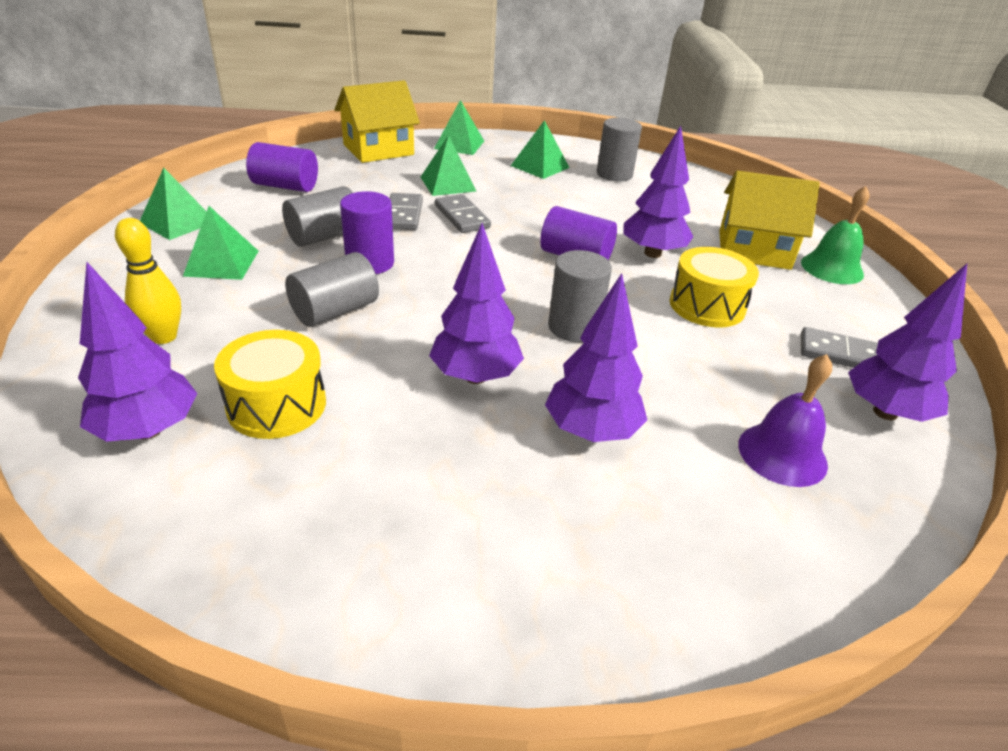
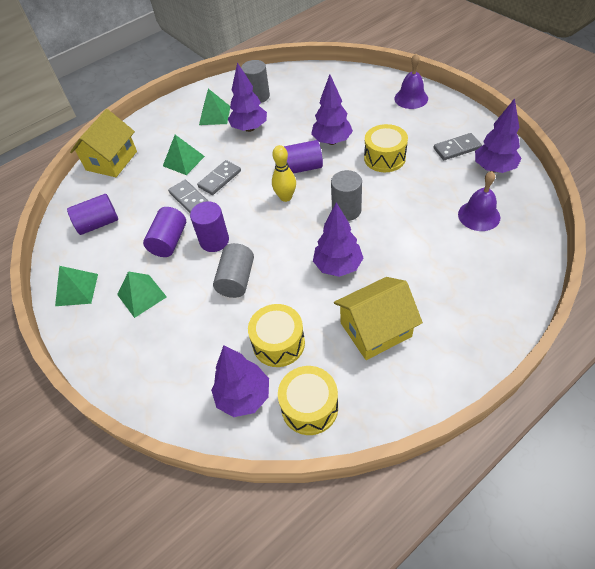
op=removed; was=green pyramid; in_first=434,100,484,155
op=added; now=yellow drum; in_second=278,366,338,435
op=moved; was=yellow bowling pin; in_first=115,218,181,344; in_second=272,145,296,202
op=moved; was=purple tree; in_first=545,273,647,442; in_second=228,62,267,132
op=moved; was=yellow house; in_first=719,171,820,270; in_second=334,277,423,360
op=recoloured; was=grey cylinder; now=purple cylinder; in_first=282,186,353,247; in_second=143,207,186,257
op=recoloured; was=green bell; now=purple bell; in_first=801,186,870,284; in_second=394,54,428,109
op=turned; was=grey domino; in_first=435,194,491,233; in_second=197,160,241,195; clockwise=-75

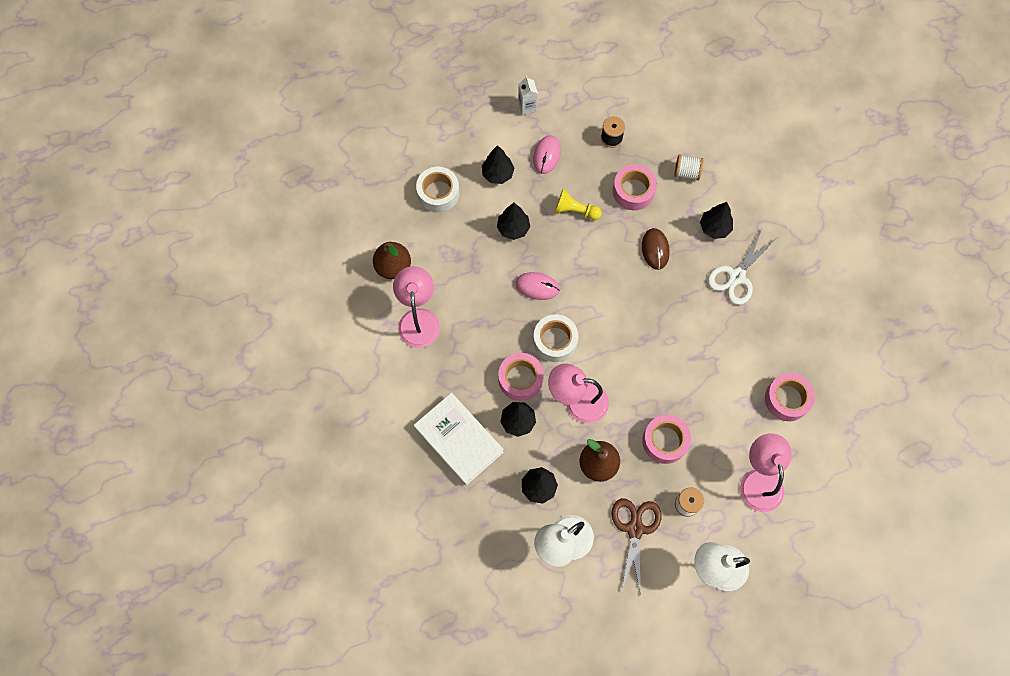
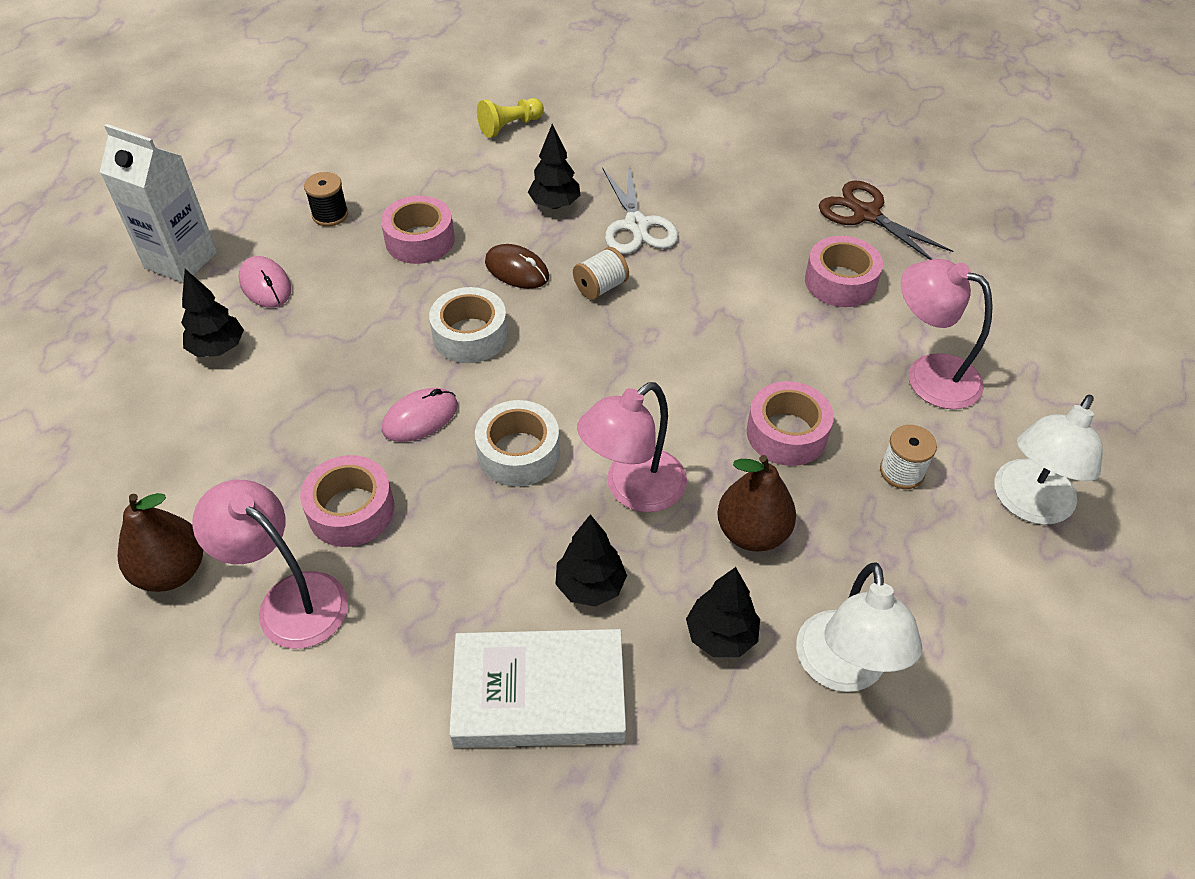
op=removed; was=black tree; in_first=497,203,530,240
op=moved; was=white tape; in_first=416,167,459,213; in_second=429,287,508,363
op=moved; was=pink tape; in_first=498,353,544,401; in_second=300,455,395,547
op=moved; was=yellow pawn; in_first=555,189,602,220; in_second=477,98,544,138
op=moved; was=brown scissors; in_first=611,498,662,595; in_second=819,180,954,260
op=moved; was=white spool; in_first=674,154,703,181; in_second=573,247,629,300
op=resized; was=white carton; in_first=518,76,538,115; in_second=100,124,217,283; ratio=1.94

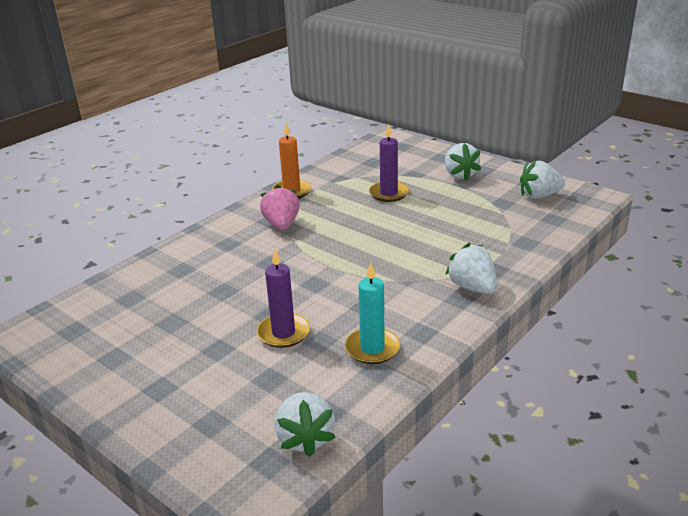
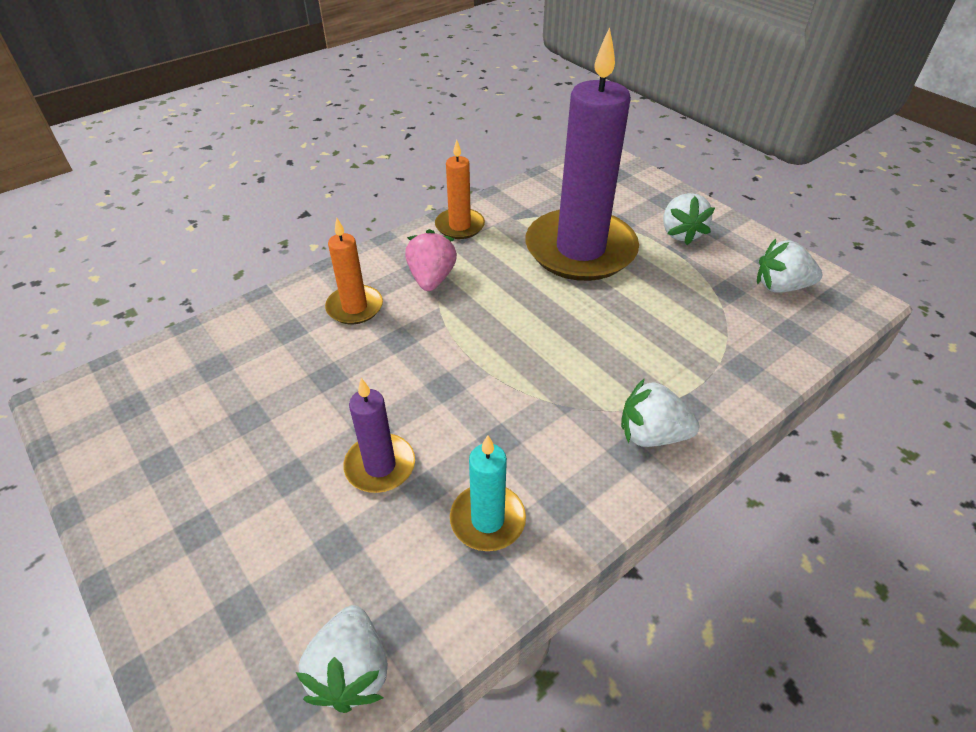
op=added; now=orange candle; in_second=325,218,383,324
op=turned; was=white strawberry; in_first=445,243,497,294; in_second=621,378,699,447; clockwise=-60
op=resized; was=purple candle; in_first=369,124,409,202; in_second=526,27,639,281; ratio=2.16

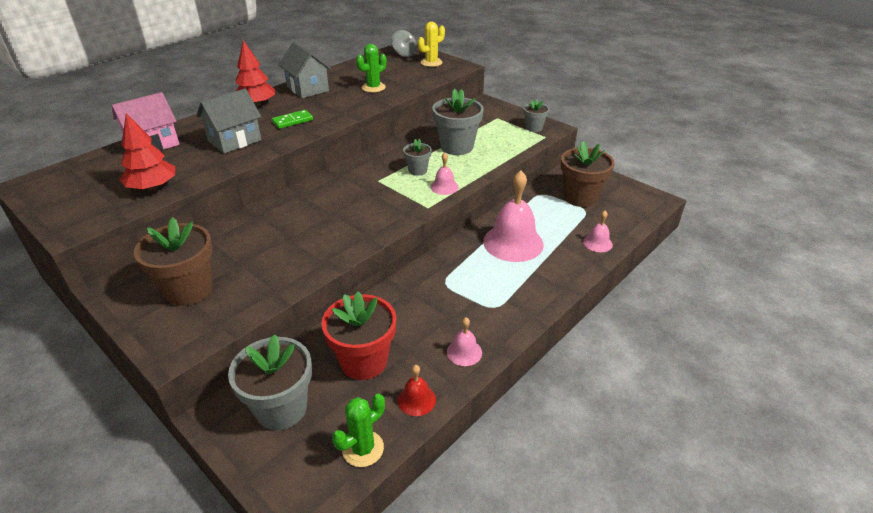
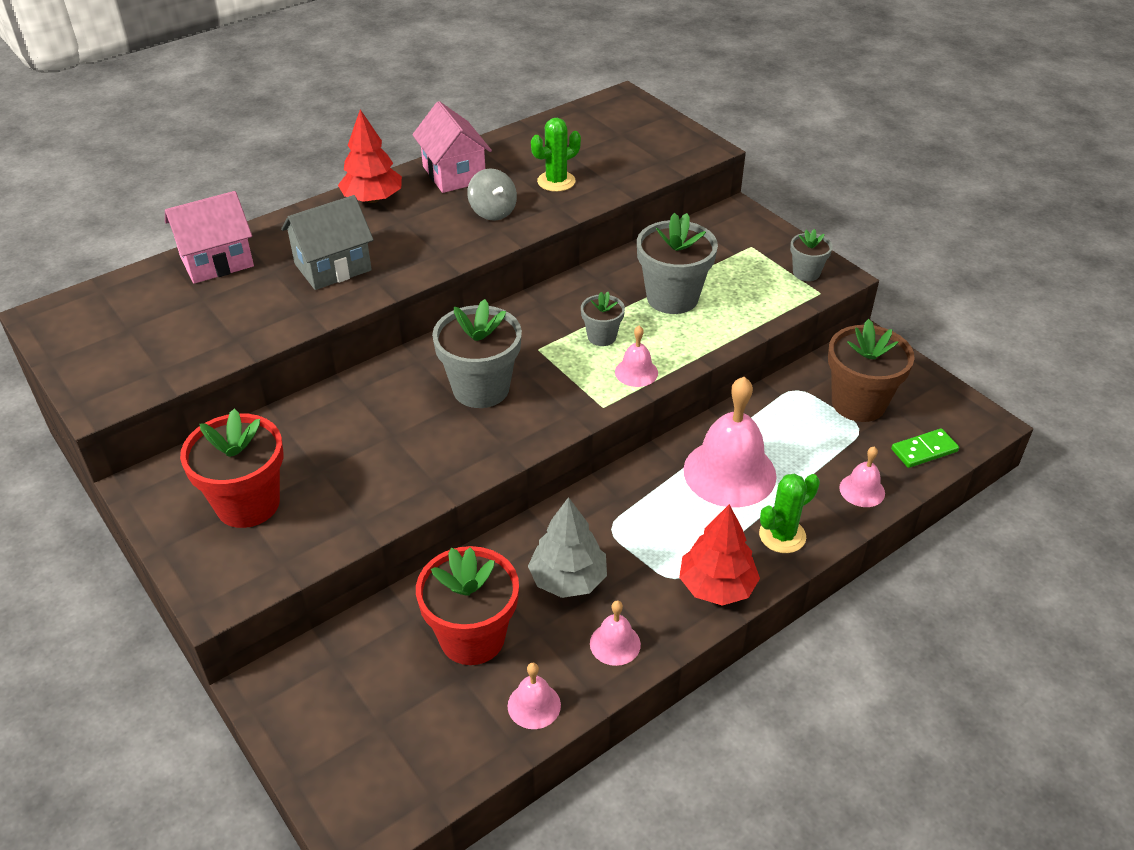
op=removed; was=yellow cactus; in_first=418,22,445,67
op=added; now=grey tree; in_second=528,497,607,598
op=moved; was=red tree; in_first=120,113,175,191; in_second=679,504,760,606
op=moved; was=grey flower pot; in_first=228,334,312,430; in_second=432,299,522,408
op=moved; was=green domino; in_first=272,110,313,129; in_second=891,428,959,468
op=moved; was=green cactus; in_first=332,394,385,467; in_second=759,474,820,553
op=moved; was=grey spinning top; in_first=391,30,417,57; in_second=467,168,517,221
op=recoloured; was=brown flower pot; now=red flower pot; in_first=134,217,213,306; in_second=180,408,283,528
op=recoloured; was=grey house; now=pink house; in_first=279,42,331,98; in_second=412,101,492,193
op=recoloured; was=red bell; now=pink bell; in_first=398,365,436,416; in_second=508,663,561,729

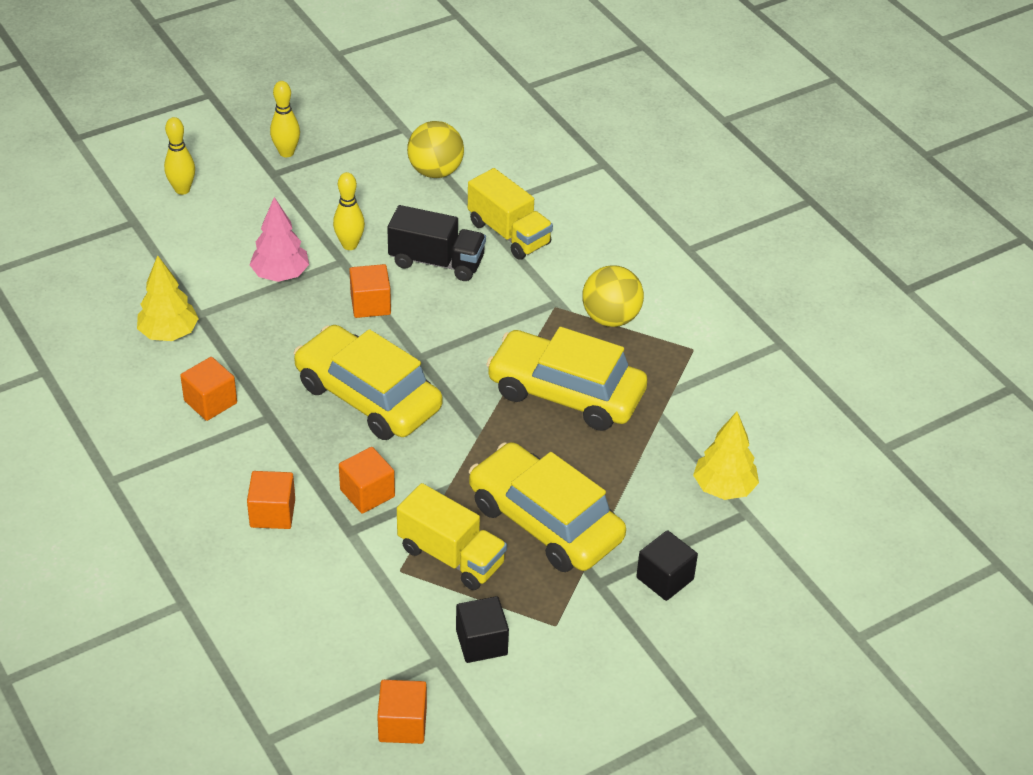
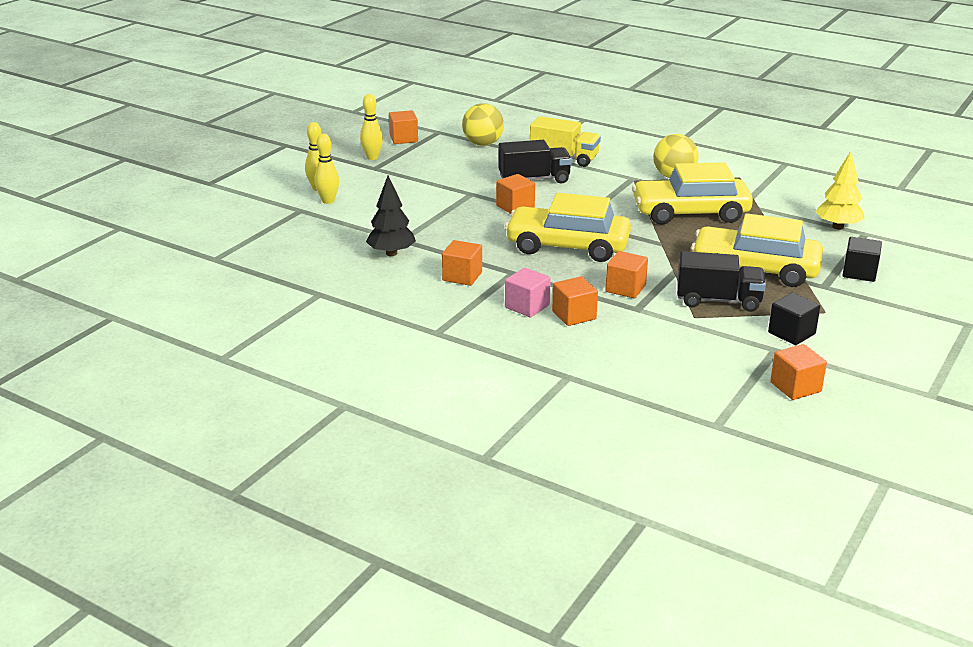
op=removed; was=pink tree; in_first=250,197,309,282
op=added; now=orange cube; in_second=389,110,418,144
op=added; now=pink cube; in_second=505,268,551,317
op=moved; was=yellow bowling pin; in_first=333,172,365,250; in_second=314,134,339,204
op=recoloured; was=yellow tree; now=black tree; in_first=137,255,199,341; in_second=366,176,416,256
op=recoloured; was=yellow truck; now=black truck; in_first=397,483,507,590; in_second=677,251,766,312

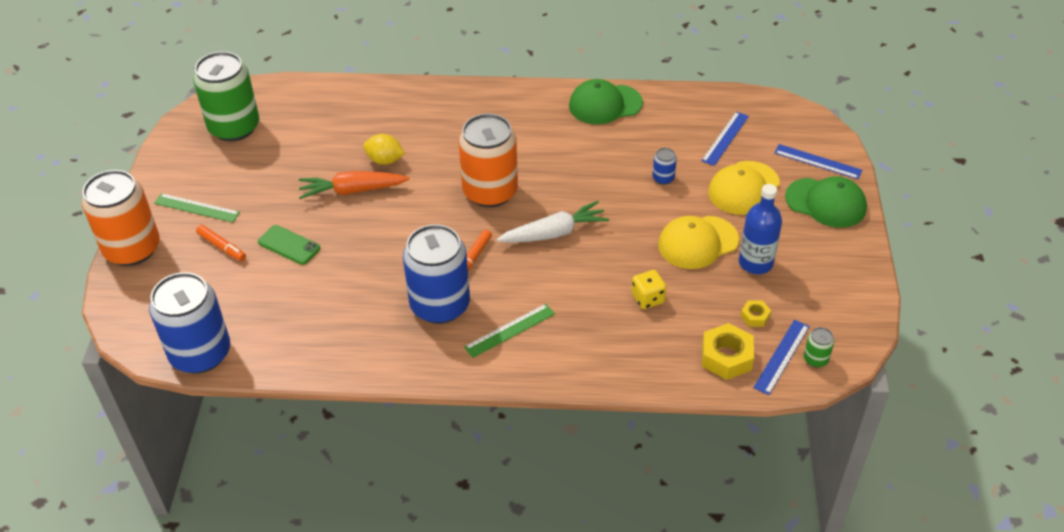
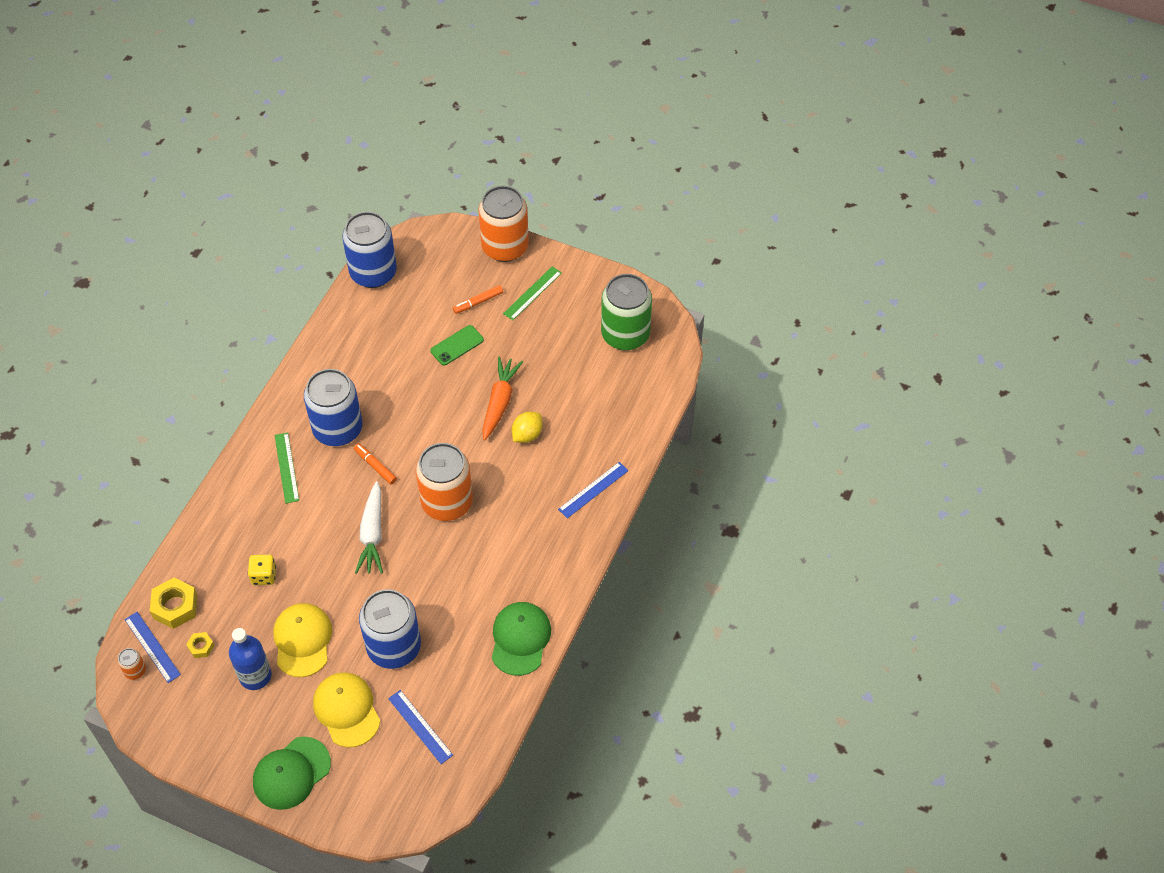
op=moved; was=blue ruler; in_first=774,144,862,179; in_second=558,462,628,518
op=recoloured; was=green can; now=orange can; in_first=804,327,834,367; in_second=118,648,146,680
op=resized; was=blue can; in_first=653,148,677,185; in_second=359,589,421,669; ratio=2.48

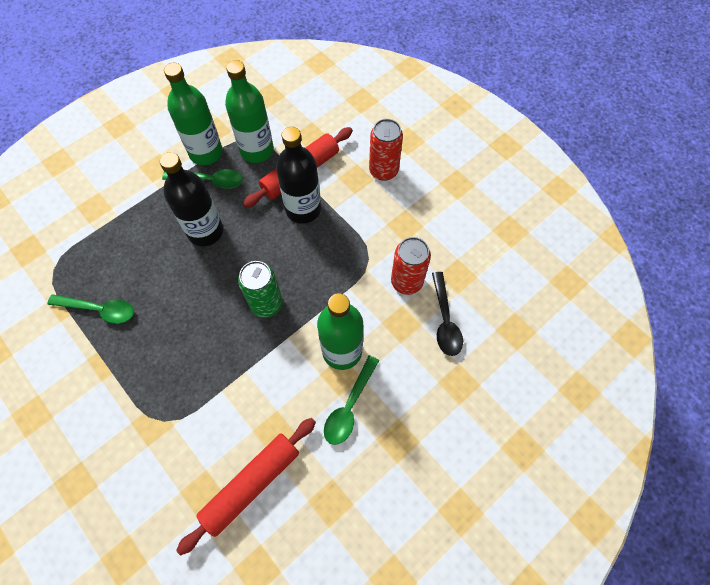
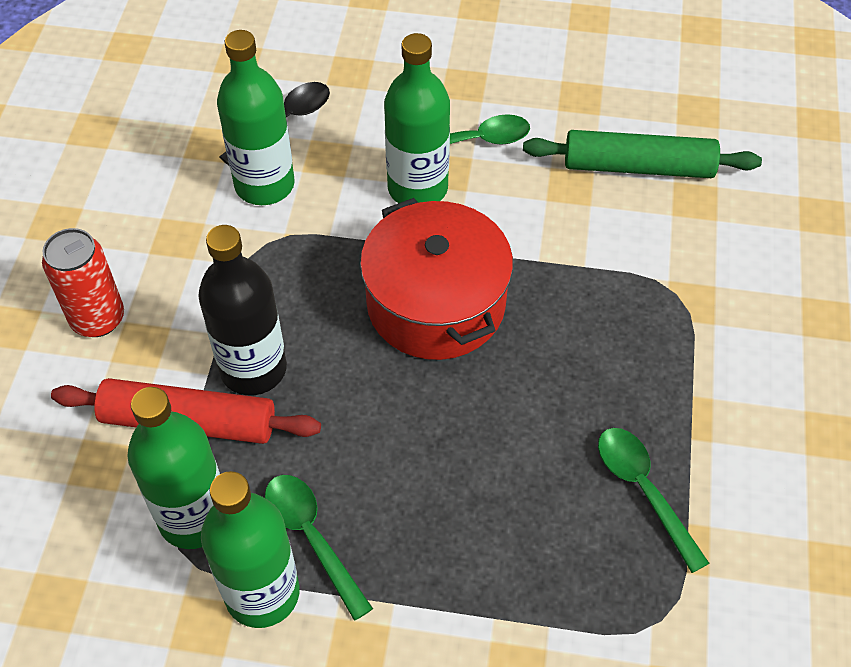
op=removed; was=black bottle; in_first=160,152,223,246
op=replaced; was=green can; now=red pot; in_first=238,261,283,318; in_second=360,198,513,360
op=replaced; was=red can; now=green bottle; in_first=391,237,431,295; in_second=217,30,295,205
op=recoloured; was=red rolling pin; now=green rolling pin; in_first=176,418,316,556; in_second=523,130,762,178

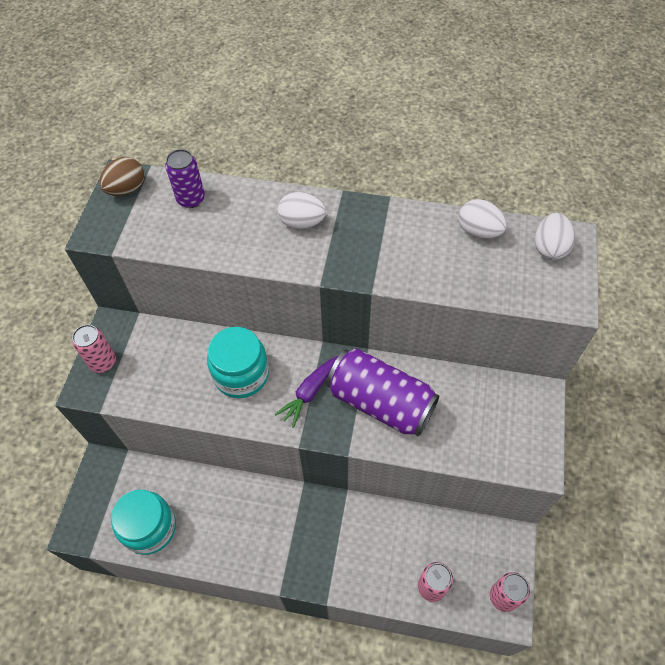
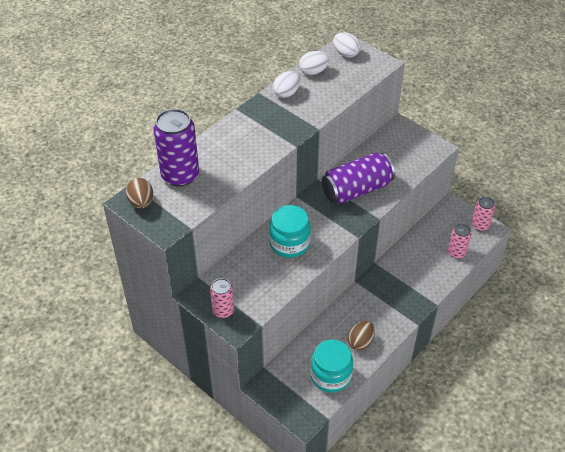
op=removed; was=purple carrot; in_first=275,356,338,428
op=added; now=brown egg; in_second=348,321,375,351
op=moved; was=white egg; in_first=278,192,326,229; in_second=273,71,300,98
op=resized; was=purple can; in_first=165,149,205,208; in_second=153,109,199,186; ratio=1.79

